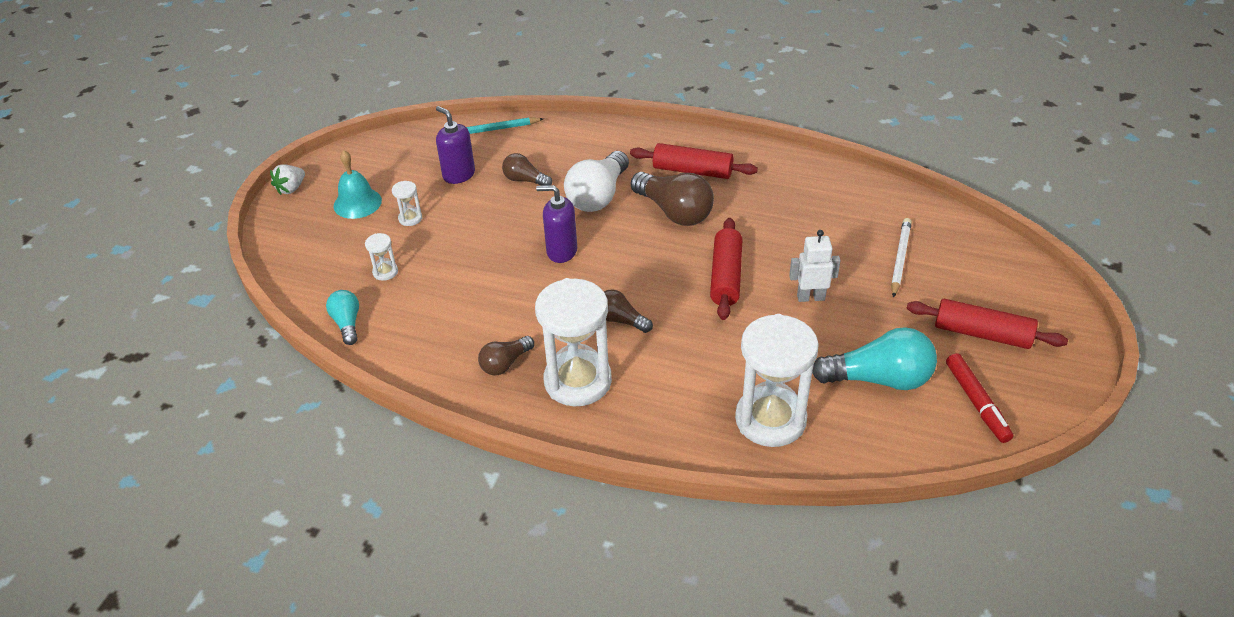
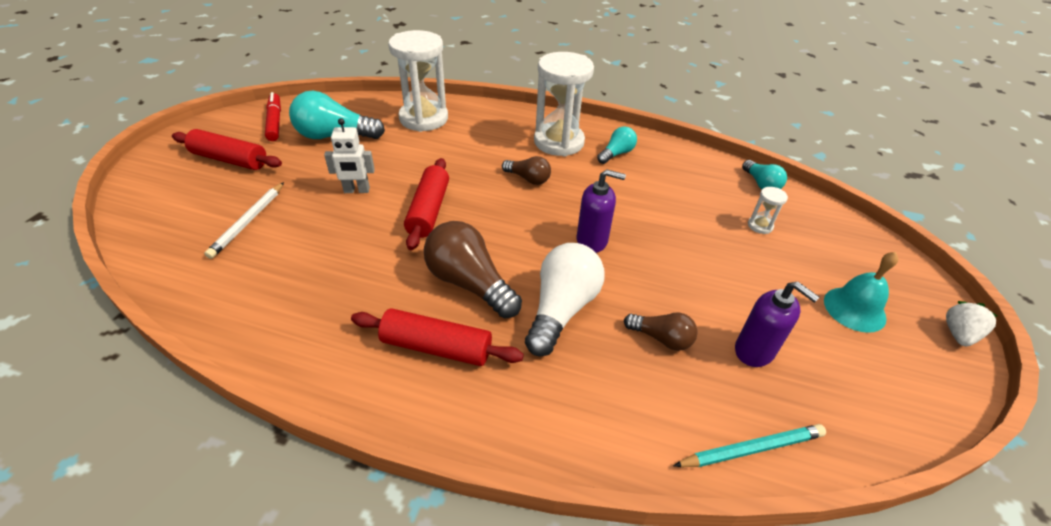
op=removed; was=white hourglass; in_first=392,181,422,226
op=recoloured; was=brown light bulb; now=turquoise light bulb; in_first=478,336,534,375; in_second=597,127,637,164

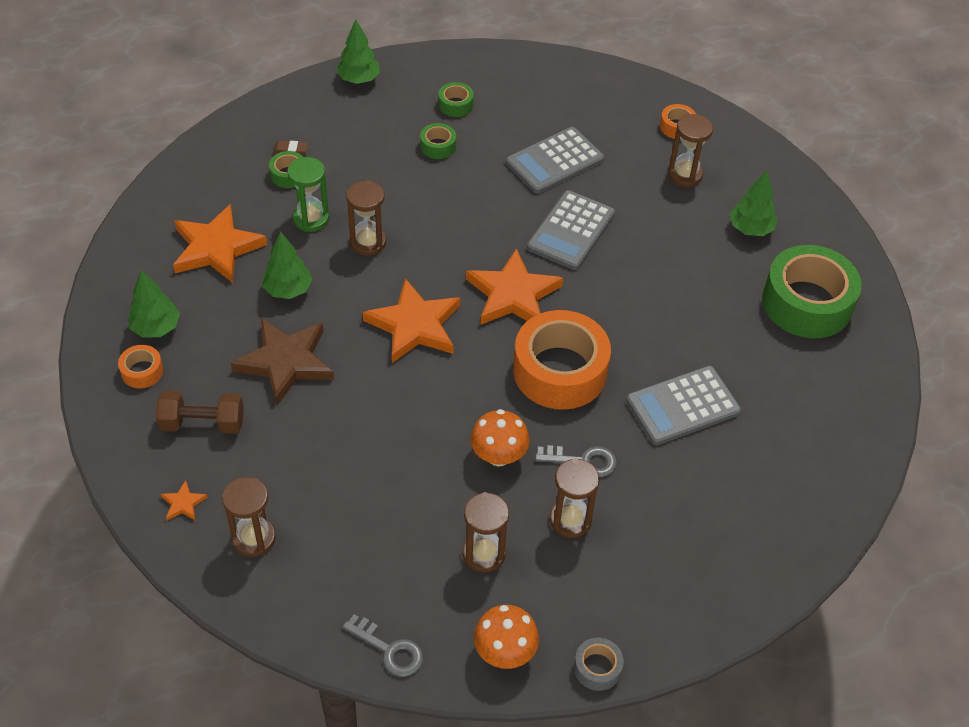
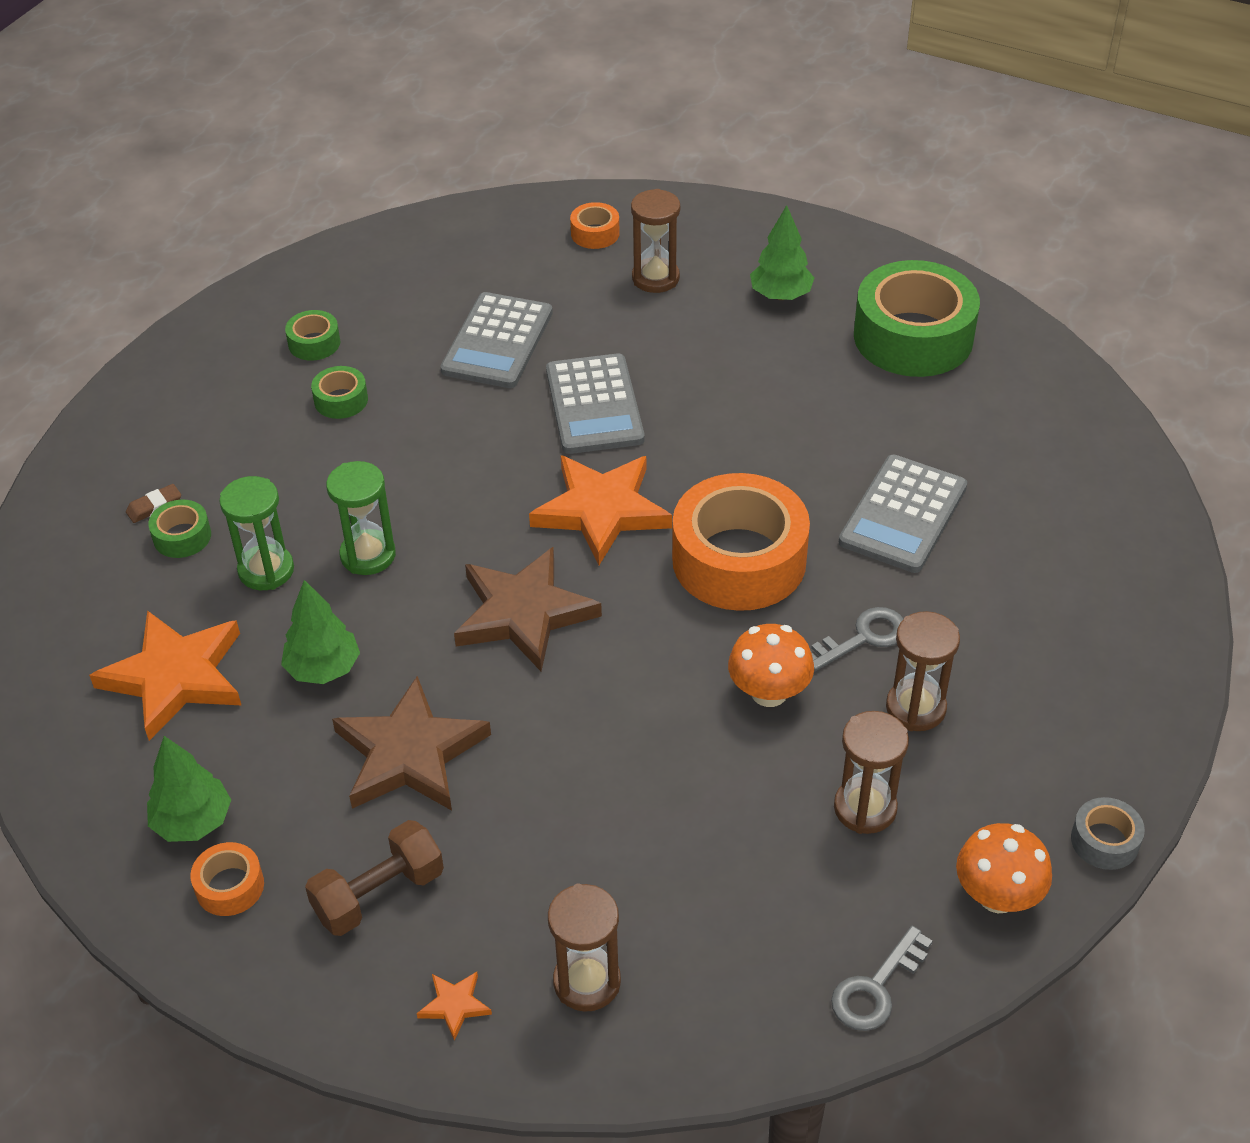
op=removed; was=green tree; in_first=336,19,380,84
op=recoloured; was=brown hourglass; now=green hourglass; in_first=346,180,386,256; in_second=326,461,396,575
op=recoloured; was=orange star; now=brown star; in_first=363,278,460,363; in_second=454,547,602,671
op=turned; was=grey key; in_first=343,614,423,677; in_second=831,926,932,1031; clockwise=135

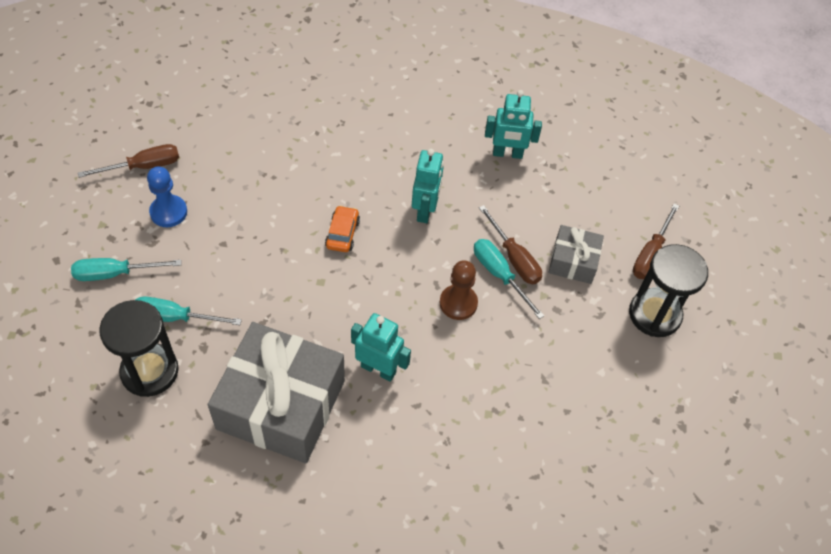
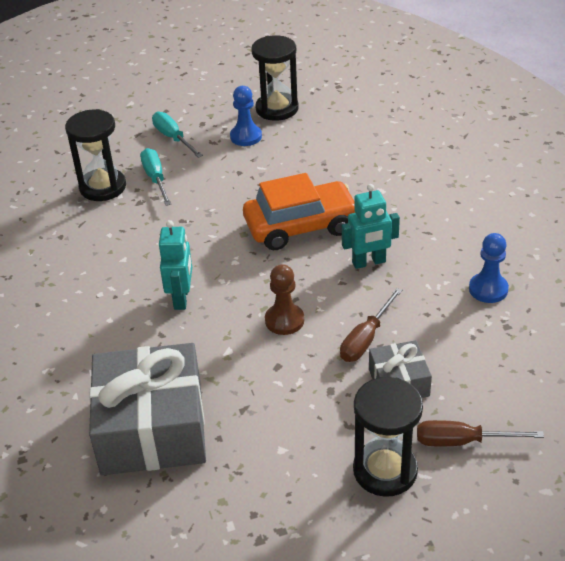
op=removed; was=turquoise screwdriver; in_first=474,239,544,319
op=moved; was=grey gift; in_first=208,322,345,463; in_second=89,343,206,475
op=replaced; was=brown screwdriver; now=black hourglass; in_first=78,144,179,178; in_second=251,35,299,121
op=replaced; was=turquoise robot; now=blue pawn; in_first=485,90,542,159; in_second=469,233,509,303
op=resized; was=orange car; in_first=325,205,360,252; in_second=243,173,355,250; ratio=2.21

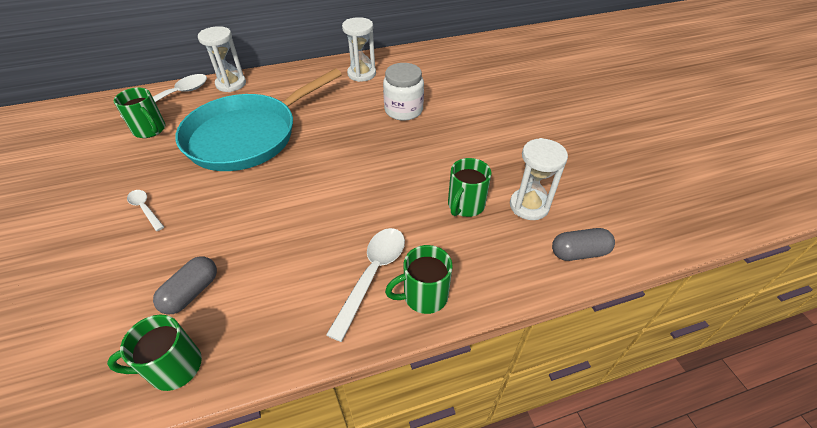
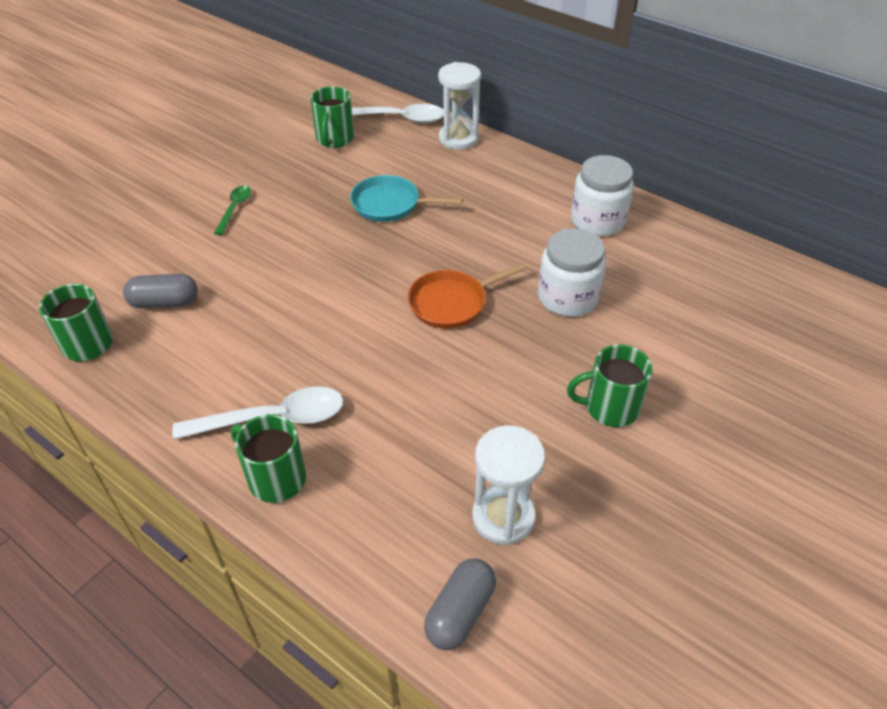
op=added; now=orange pan; in_second=408,263,527,329
op=moved; was=green mug; in_first=448,158,491,217; in_second=567,344,653,427
op=replaced; was=white hourglass; now=white jar; in_first=342,17,376,82; in_second=571,155,634,236
op=recoloured; was=white spoon; now=green spoon; in_first=127,190,164,231; in_second=214,186,251,235
op=turned; was=grey capsule; in_first=552,228,615,261; in_second=424,558,496,650; clockwise=75
op=resized; was=turquoise pan; in_first=175,69,342,171; in_second=350,175,463,222; ratio=0.47

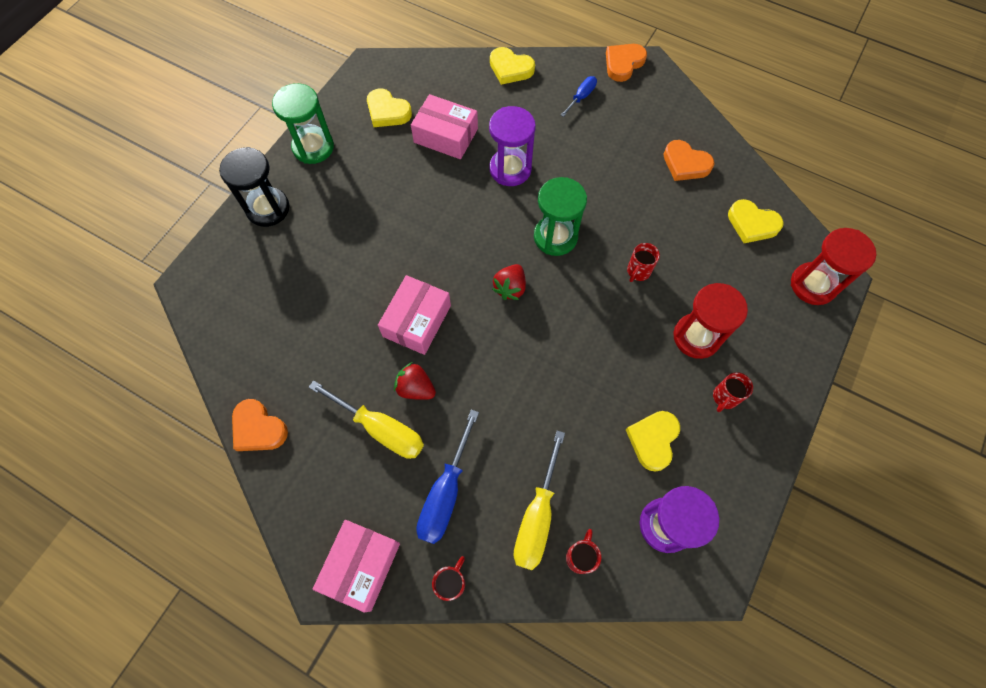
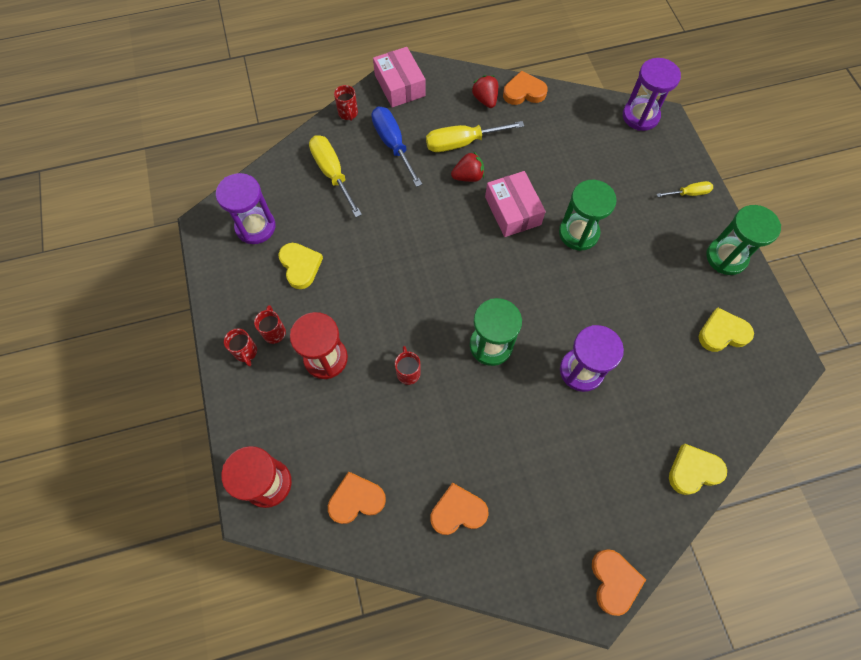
op=removed; was=pink box; in_first=411,94,478,159
op=removed; was=blue screwdriver; in_first=561,76,597,117
op=added; now=green hourglass; in_second=559,180,617,251
op=added; now=purple hourglass; in_second=623,58,681,131
op=moved; was=red strawberry; in_first=492,264,526,300; in_second=471,75,498,108
op=moved; was=red mug; in_first=566,529,601,574; in_second=224,328,257,366
op=replaced; was=black hourglass; now=yellow screwdriver; in_first=219,147,289,227; in_second=657,181,713,197
op=recoloured; was=yellow heart; now=orange heart; in_first=728,199,784,243; in_second=328,471,386,524

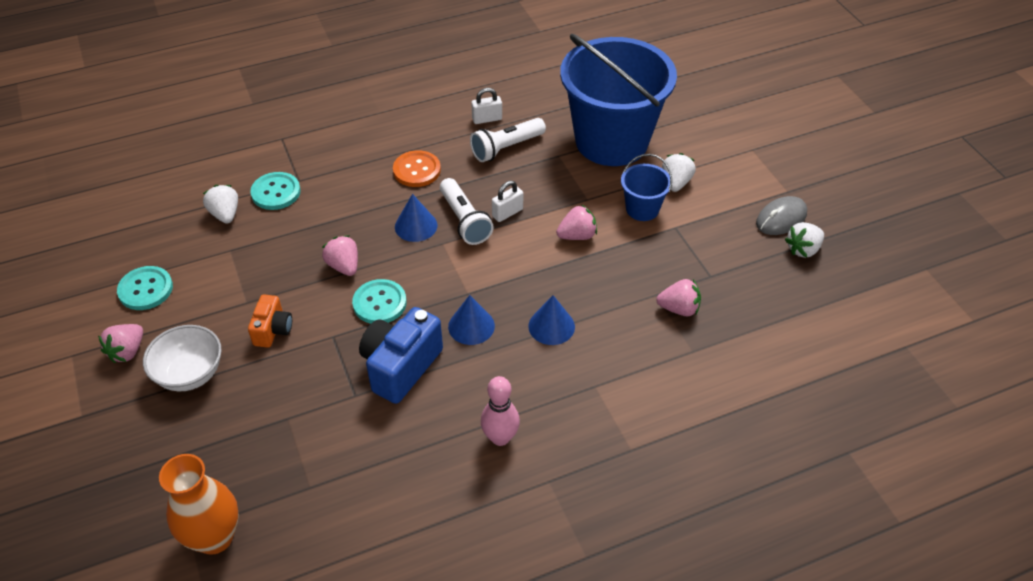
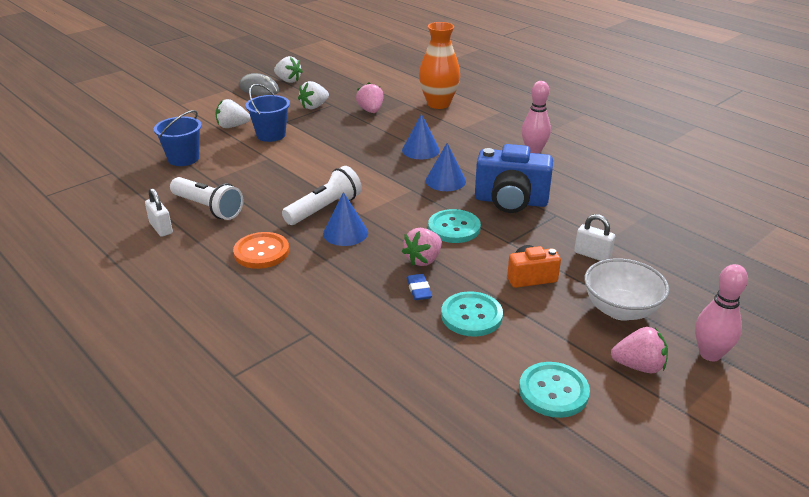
op=removed; was=pink strawberry; in_first=556,205,597,240
op=added; now=blue eraser; in_second=407,274,432,300
op=added; now=pink bowling pin; in_second=695,264,748,361
op=moved; was=orange vase; in_first=159,454,239,555; in_second=419,22,460,109
op=moved; was=white strawberry; in_first=203,185,238,224; in_second=298,81,329,109
op=moved; was=turquoise button; in_first=250,172,301,210; in_second=441,291,503,336
op=moved; was=white padlock; in_first=492,181,523,222; in_second=574,214,615,261
op=resized; was=blue bucket; in_first=560,34,677,166; in_second=154,110,202,166; ratio=0.43

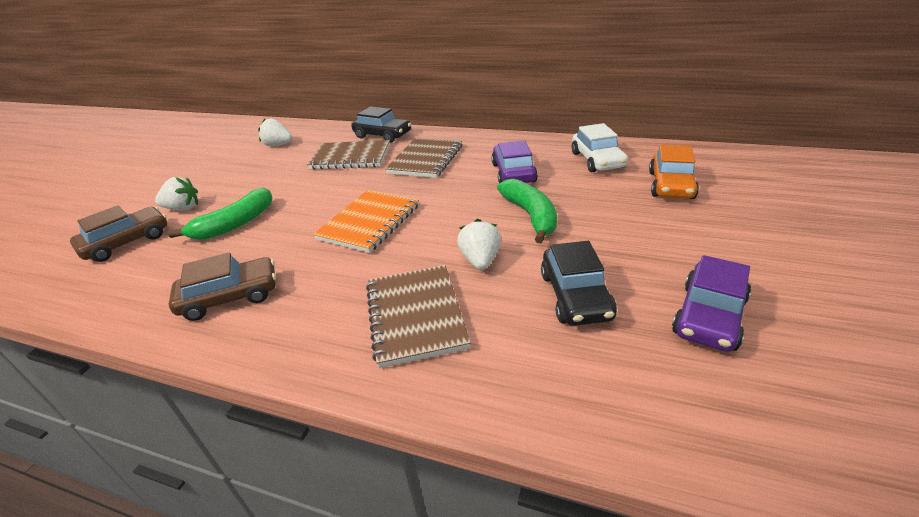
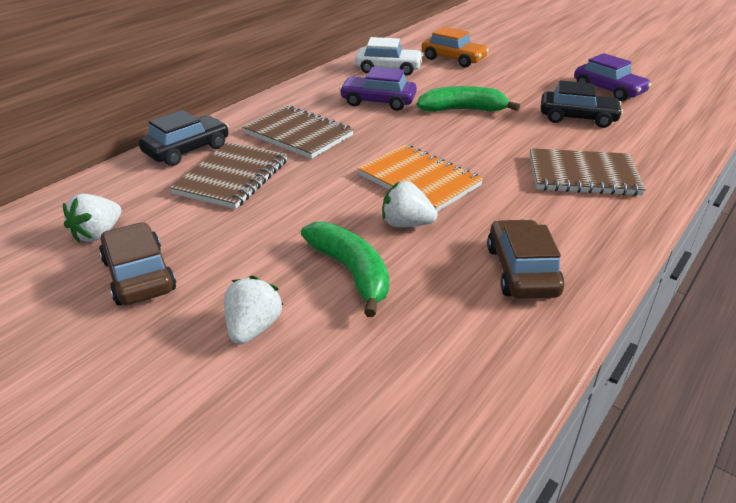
op=moved; was=brown car; in_first=70,205,167,262; in_second=99,222,176,305
op=moved; was=white strawberry; in_first=457,219,501,270; in_second=382,181,437,227

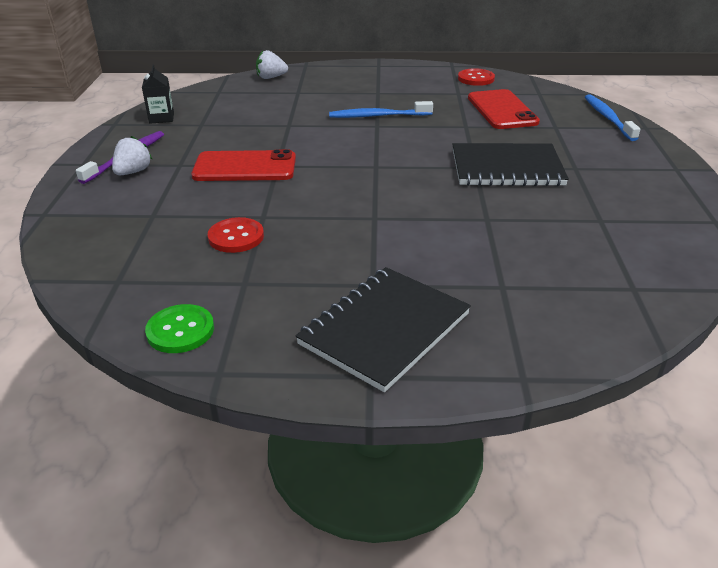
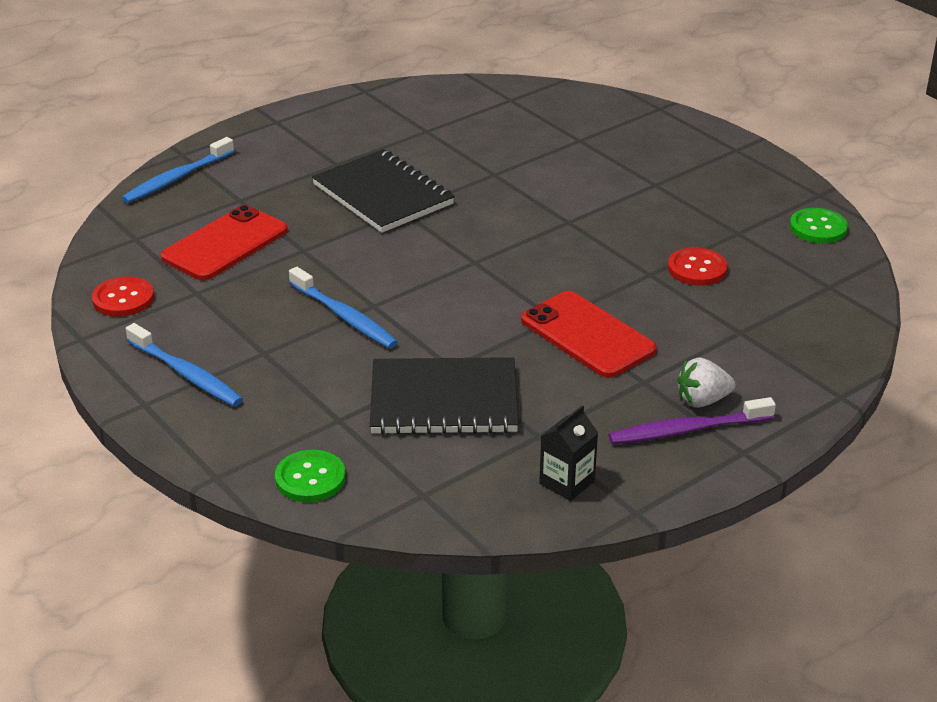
op=added; now=blue toothbrush; in_second=126,323,243,406
op=moved; was=black notebook; in_first=295,267,471,392; in_second=370,357,519,435
op=replaced; was=white strawberry; now=green button; in_first=256,50,288,79; in_second=275,450,346,502

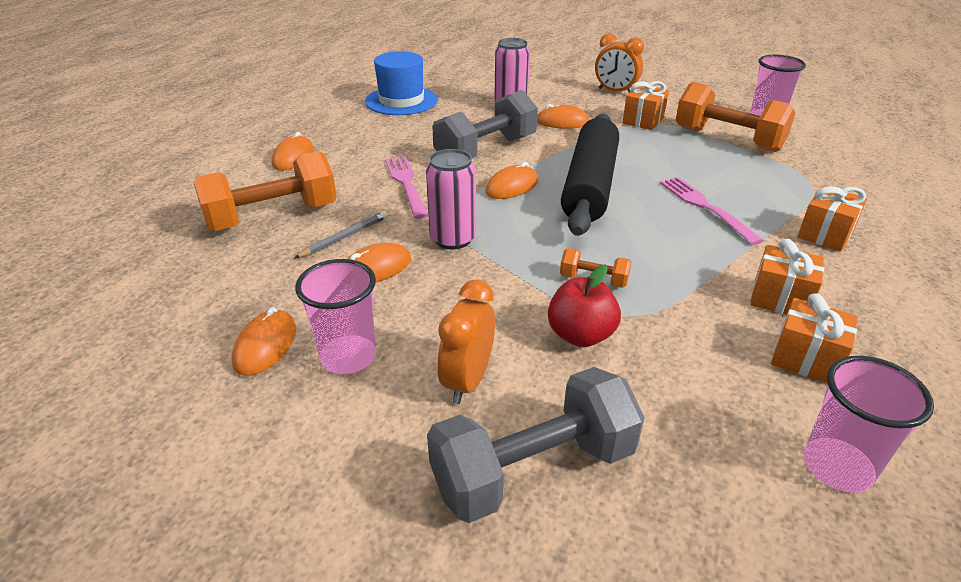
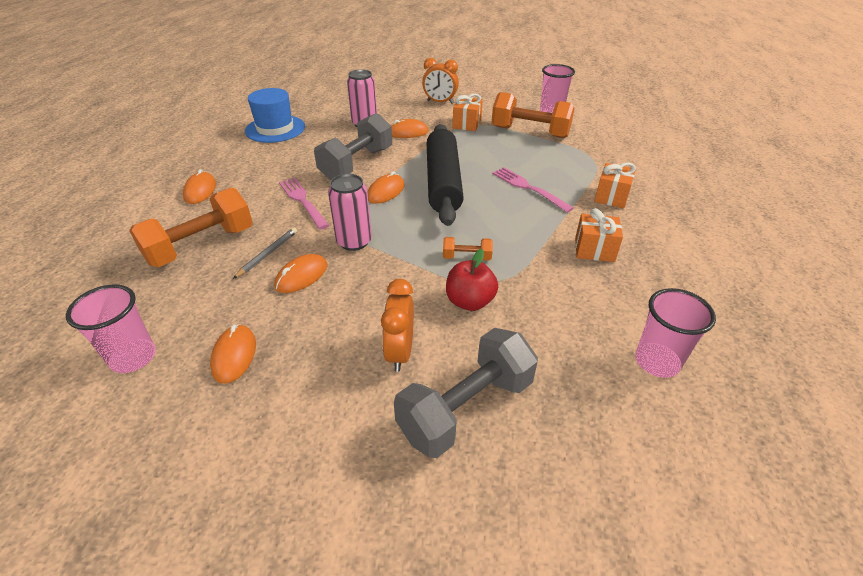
op=removed; was=orange gift; in_first=771,293,858,383
op=moved; was=pink cup; in_first=295,259,376,374; in_second=66,284,156,373

